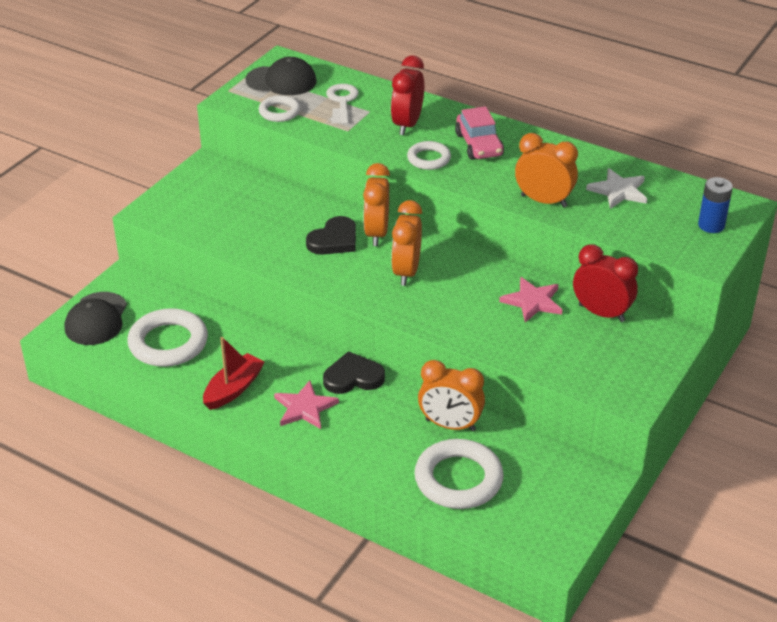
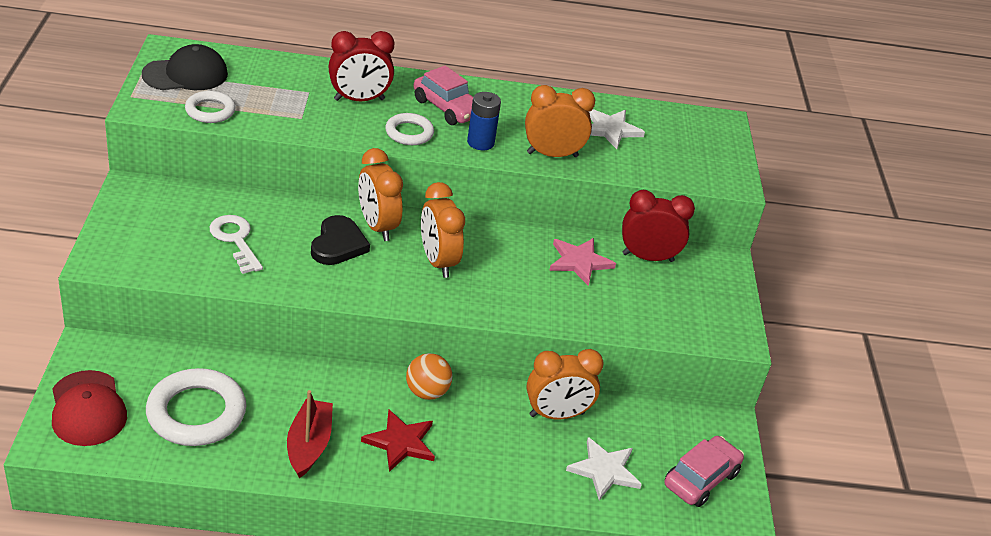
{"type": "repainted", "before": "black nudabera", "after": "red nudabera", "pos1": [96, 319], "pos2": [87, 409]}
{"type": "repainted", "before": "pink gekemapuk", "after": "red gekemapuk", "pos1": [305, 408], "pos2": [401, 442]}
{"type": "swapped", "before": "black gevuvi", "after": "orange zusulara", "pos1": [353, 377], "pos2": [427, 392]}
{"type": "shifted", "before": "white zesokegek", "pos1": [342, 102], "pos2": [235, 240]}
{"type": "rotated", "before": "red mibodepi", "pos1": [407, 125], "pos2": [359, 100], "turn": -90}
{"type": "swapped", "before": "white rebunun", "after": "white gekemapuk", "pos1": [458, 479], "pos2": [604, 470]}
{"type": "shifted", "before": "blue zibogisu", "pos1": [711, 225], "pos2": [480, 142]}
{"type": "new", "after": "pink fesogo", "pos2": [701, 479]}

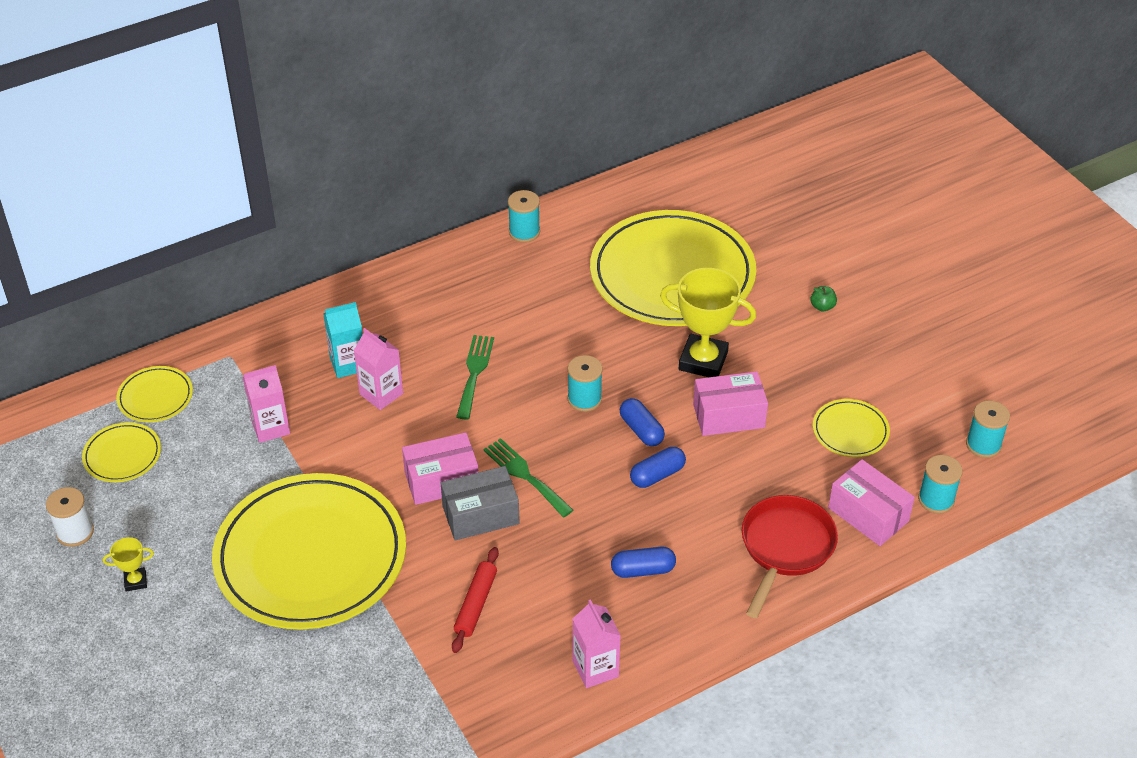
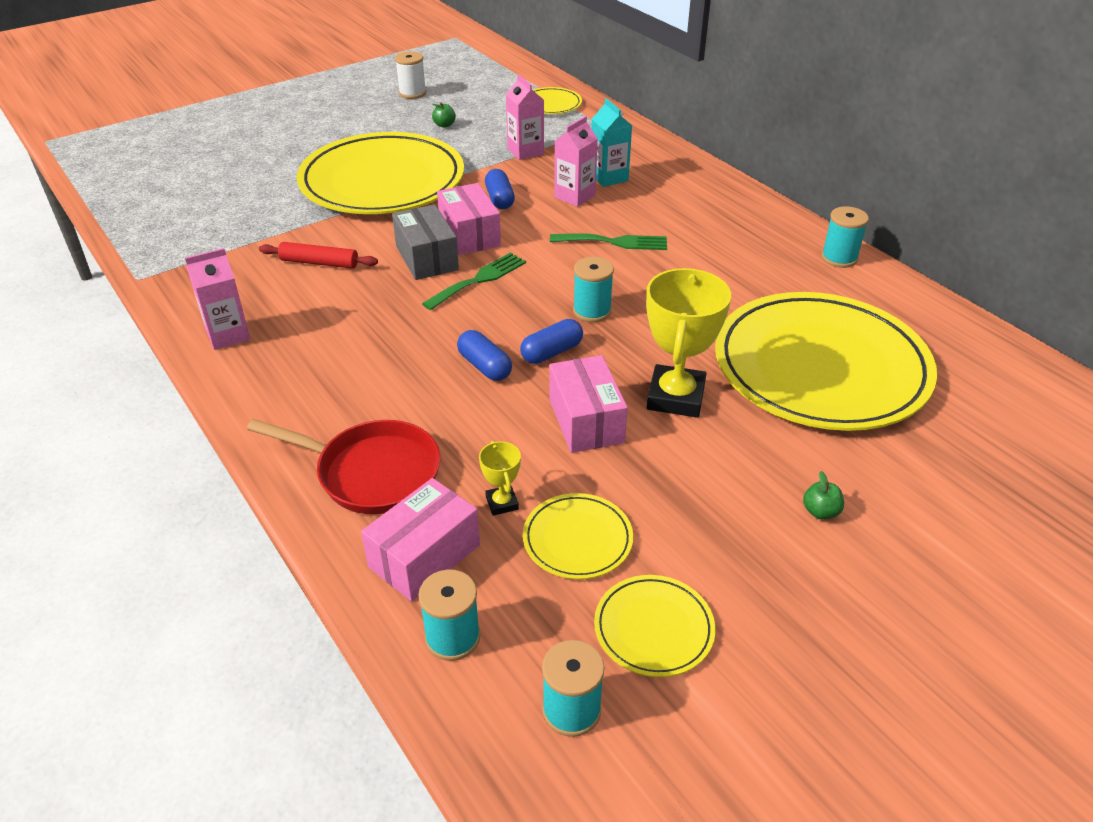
{"type": "shifted", "before": "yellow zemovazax", "pos1": [122, 455], "pos2": [653, 628]}
{"type": "shifted", "before": "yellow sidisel", "pos1": [135, 581], "pos2": [502, 503]}
{"type": "shifted", "before": "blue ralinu", "pos1": [643, 570], "pos2": [499, 199]}
{"type": "new", "after": "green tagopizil", "pos2": [444, 125]}

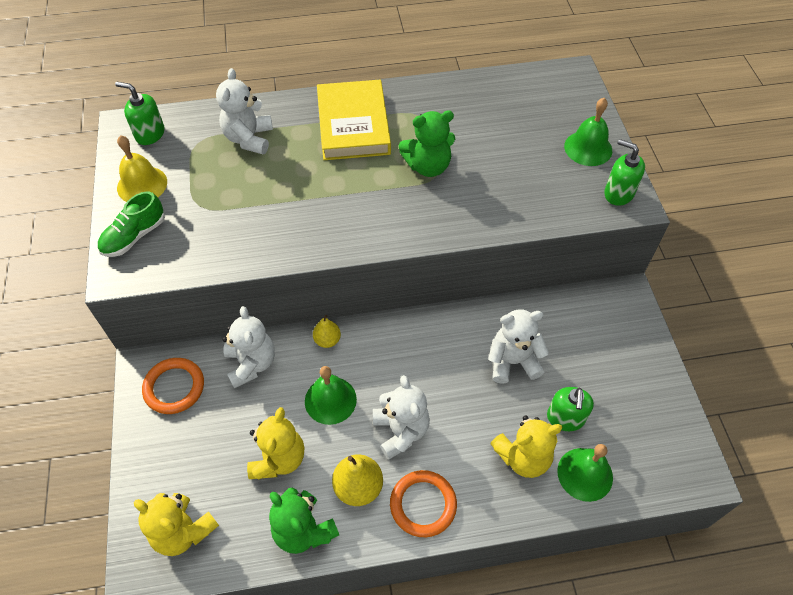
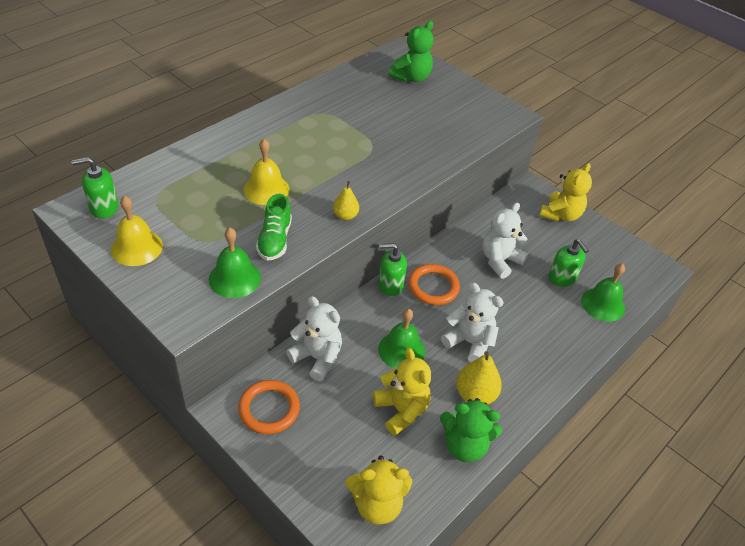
{"type": "shifted", "before": "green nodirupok", "pos1": [134, 236], "pos2": [275, 240]}
{"type": "gone", "before": "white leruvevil", "pos1": [249, 139]}
{"type": "shifted", "before": "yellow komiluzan", "pos1": [327, 340], "pos2": [345, 216]}
{"type": "gone", "before": "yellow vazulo", "pos1": [353, 124]}
{"type": "shifted", "before": "orange rebunun", "pos1": [423, 504], "pos2": [433, 287]}
{"type": "shifted", "before": "green leruvevil", "pos1": [428, 166], "pos2": [411, 77]}
{"type": "shifted", "before": "yellow leruvevil", "pos1": [523, 457], "pos2": [560, 215]}
{"type": "shifted", "before": "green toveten", "pos1": [588, 148], "pos2": [234, 278]}
{"type": "shifted", "before": "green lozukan", "pos1": [618, 193], "pos2": [390, 285]}
{"type": "new", "after": "yellow toveten", "pos2": [266, 189]}

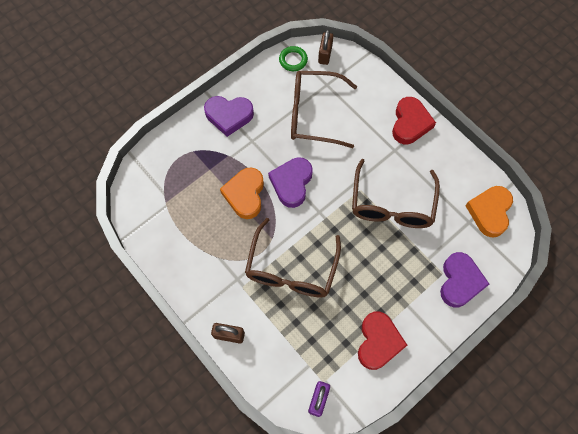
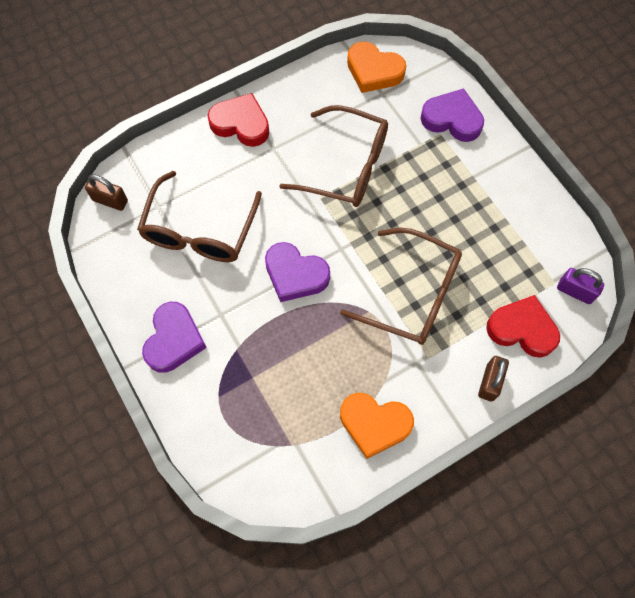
{"type": "shifted", "before": "orange gevuvi", "pos1": [245, 194], "pos2": [374, 424]}
{"type": "gone", "before": "green rebunun", "pos1": [293, 60]}
{"type": "shifted", "before": "red gevuvi", "pos1": [378, 342], "pos2": [522, 329]}

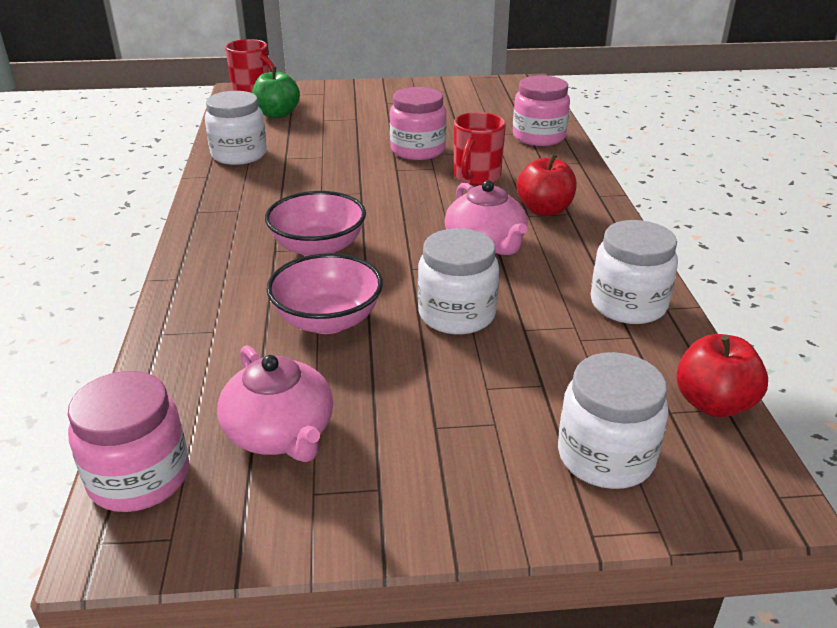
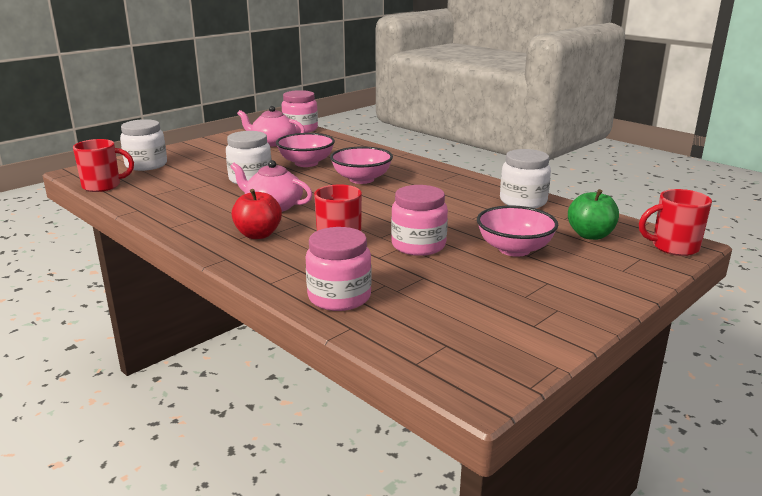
{"type": "gone", "before": "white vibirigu", "pos1": [628, 305]}
{"type": "swapped", "before": "red tagopizil", "after": "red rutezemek", "pos1": [713, 403], "pos2": [103, 186]}
{"type": "new", "after": "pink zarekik", "pos2": [514, 249]}

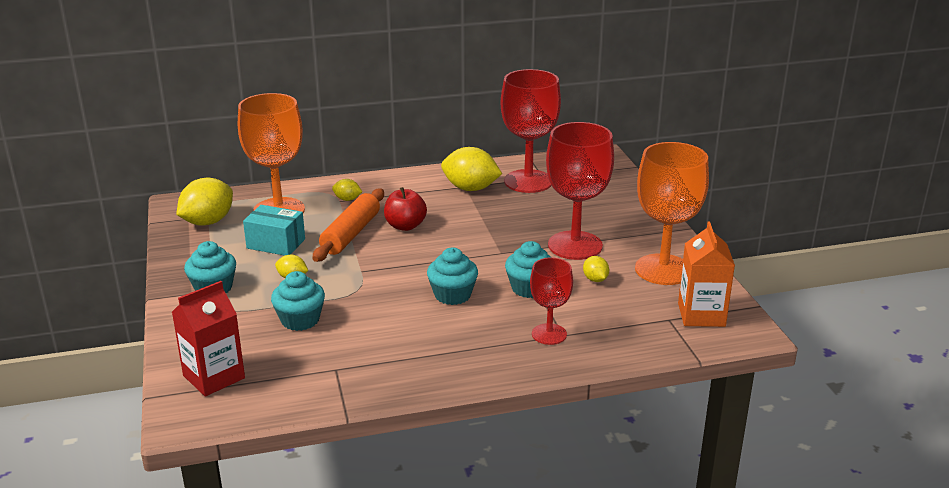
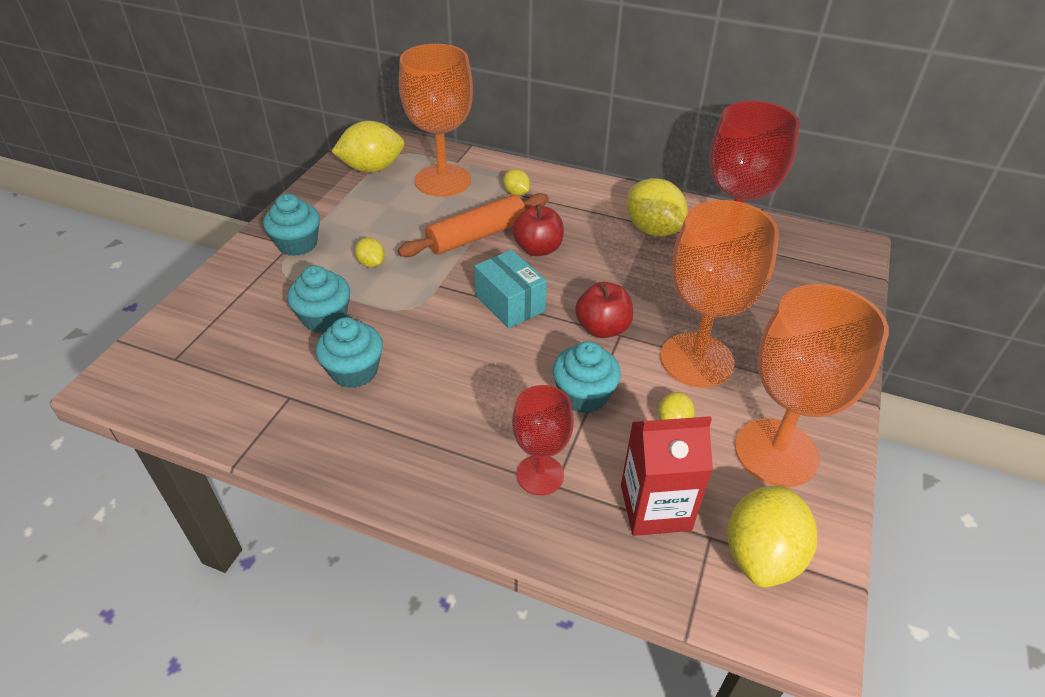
{"type": "shifted", "before": "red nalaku", "pos1": [214, 377], "pos2": [655, 507]}
{"type": "shifted", "before": "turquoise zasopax", "pos1": [276, 244], "pos2": [510, 303]}
{"type": "shifted", "before": "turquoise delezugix", "pos1": [452, 295], "pos2": [354, 371]}
{"type": "repainted", "before": "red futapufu", "after": "orange futapufu", "pos1": [575, 245], "pos2": [696, 360]}
{"type": "swapped", "before": "orange nalaku", "after": "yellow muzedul", "pos1": [701, 315], "pos2": [761, 555]}
{"type": "new", "after": "red tagopizil", "pos2": [602, 328]}

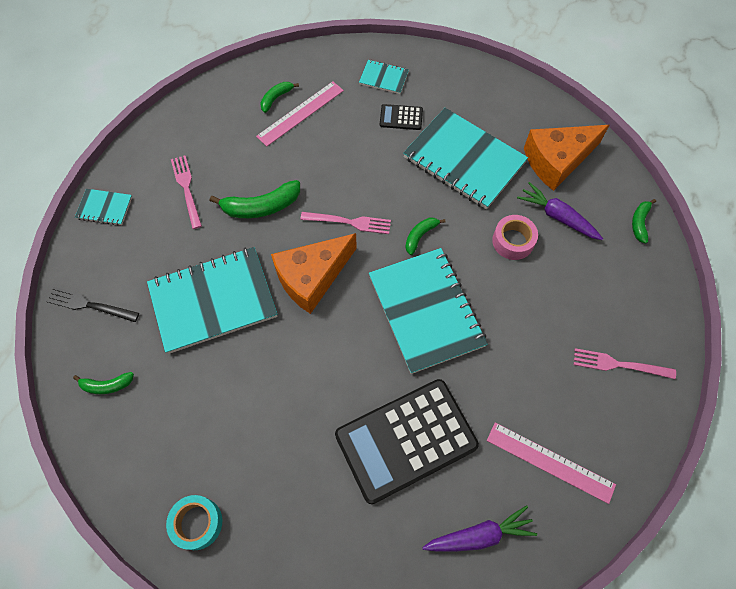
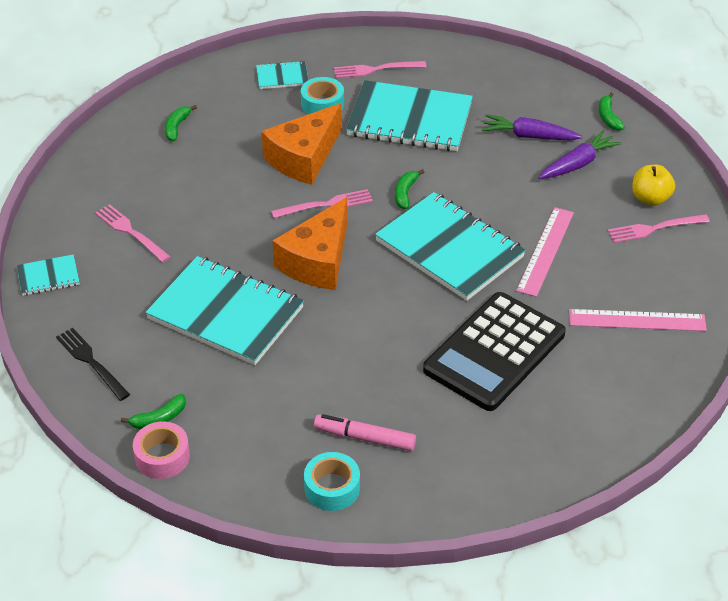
{"type": "rotated", "before": "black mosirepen", "pos1": [89, 305], "pos2": [91, 362], "turn": 60}
{"type": "rotated", "before": "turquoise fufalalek", "pos1": [213, 301], "pos2": [226, 313], "turn": 75}
{"type": "gone", "before": "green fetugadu", "pos1": [261, 206]}
{"type": "shifted", "before": "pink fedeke", "pos1": [300, 113], "pos2": [546, 251]}
{"type": "swapped", "before": "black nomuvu", "after": "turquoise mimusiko", "pos1": [401, 117], "pos2": [322, 104]}
{"type": "shifted", "before": "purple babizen", "pos1": [479, 535], "pos2": [578, 164]}
{"type": "shifted", "before": "pink mimusiko", "pos1": [513, 241], "pos2": [162, 457]}
{"type": "shifted", "before": "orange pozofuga", "pos1": [557, 161], "pos2": [304, 158]}
{"type": "new", "after": "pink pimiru", "pos2": [365, 438]}
{"type": "new", "after": "pink mosirepen", "pos2": [375, 69]}
{"type": "new", "after": "yellow tagopizil", "pos2": [650, 198]}

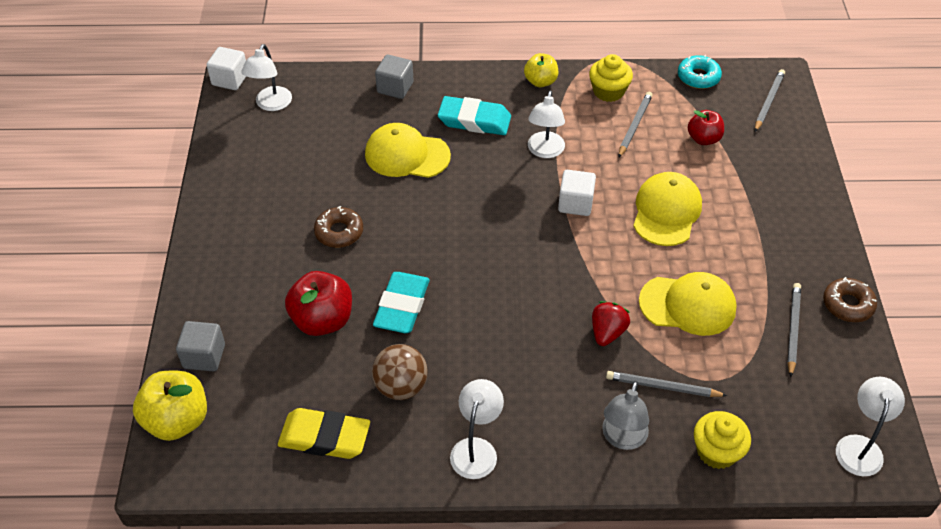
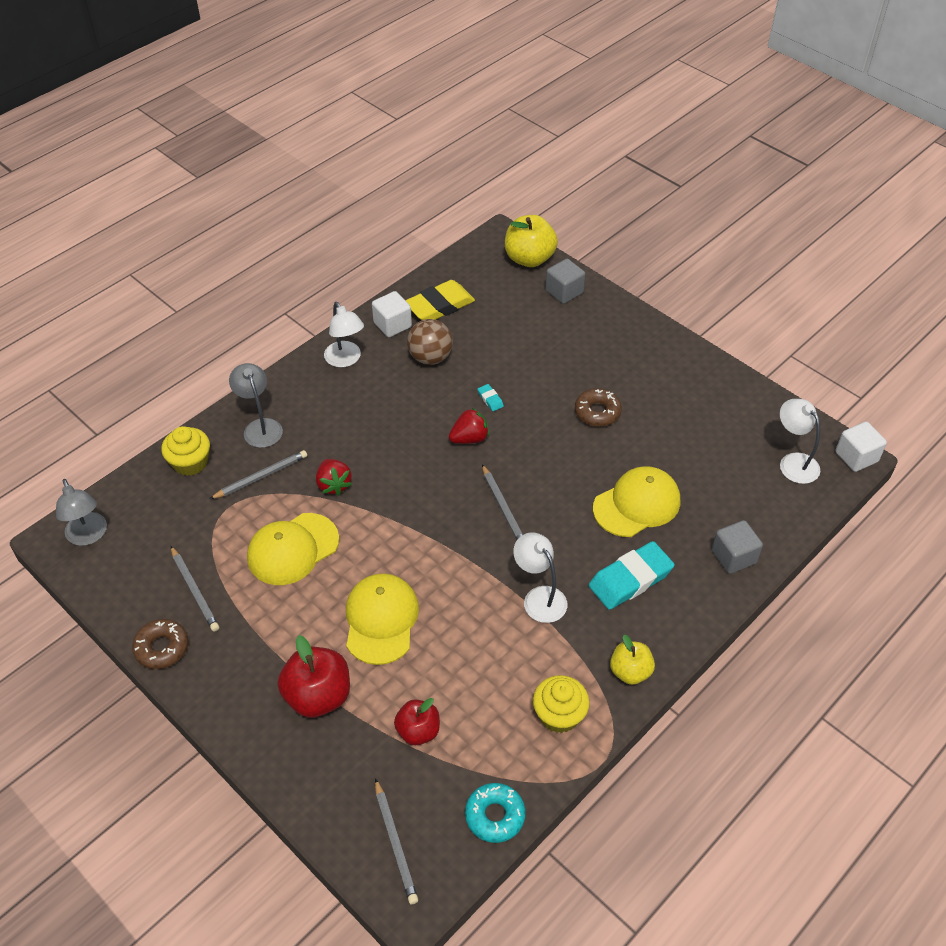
{"type": "shifted", "before": "red tagopizil", "pos1": [322, 320], "pos2": [318, 696]}
{"type": "scaled", "before": "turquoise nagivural", "pos1": [402, 306], "pos2": [490, 399], "scale": 0.42}
{"type": "shifted", "before": "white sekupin", "pos1": [575, 203], "pos2": [392, 325]}
{"type": "shifted", "before": "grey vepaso", "pos1": [634, 126], "pos2": [503, 508]}
{"type": "rotated", "before": "yellow nudabera", "pos1": [666, 211], "pos2": [381, 620], "turn": -150}
{"type": "repainted", "before": "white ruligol", "after": "grey ruligol", "pos1": [860, 446], "pos2": [88, 536]}
{"type": "new", "after": "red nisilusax", "pos2": [469, 438]}

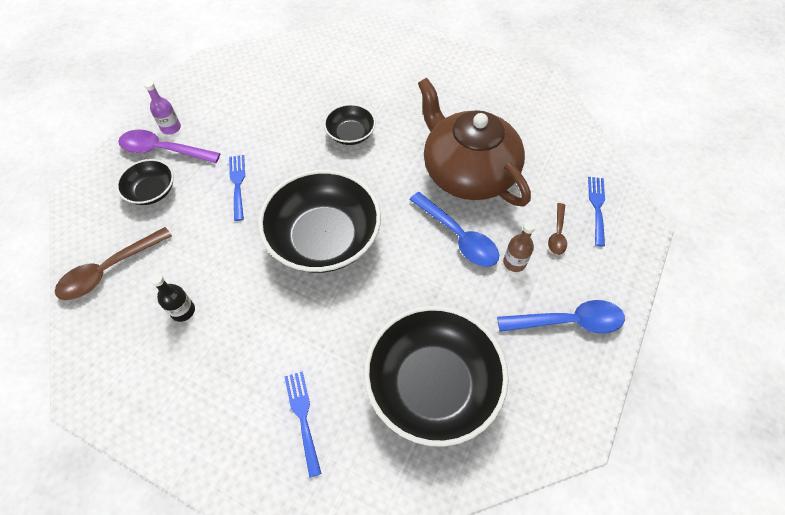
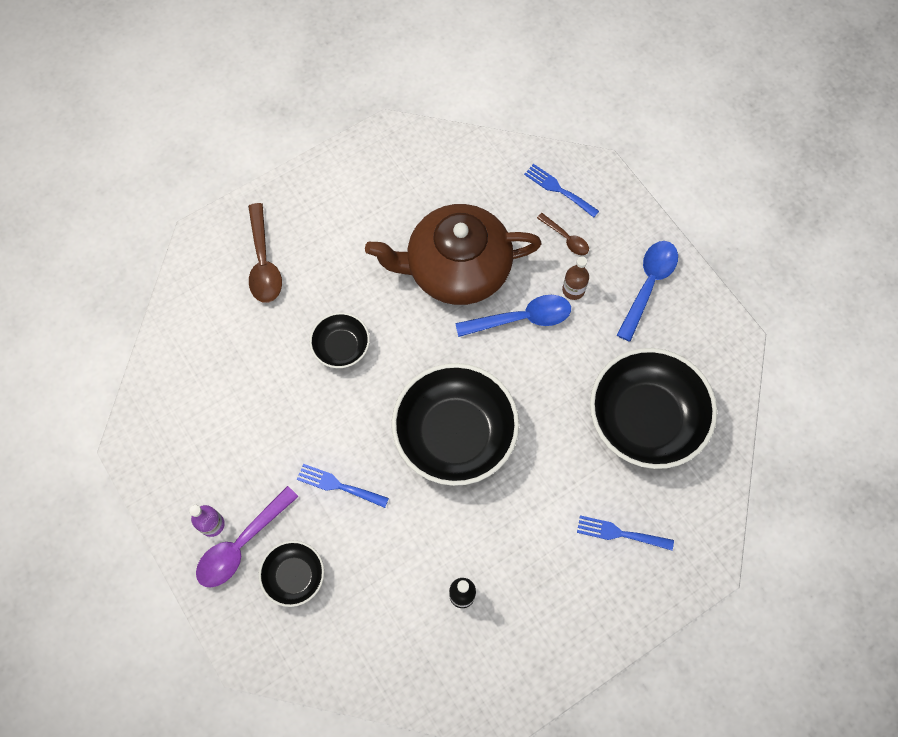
{"type": "shifted", "before": "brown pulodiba", "pos1": [109, 270], "pos2": [263, 262]}

